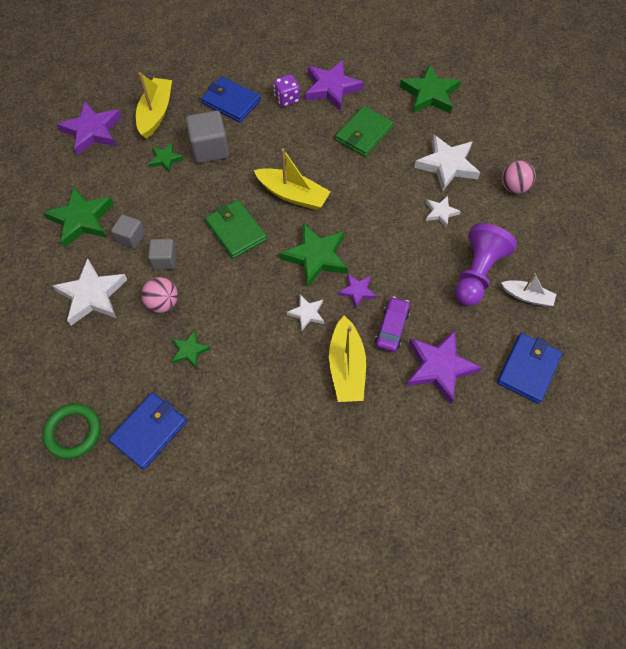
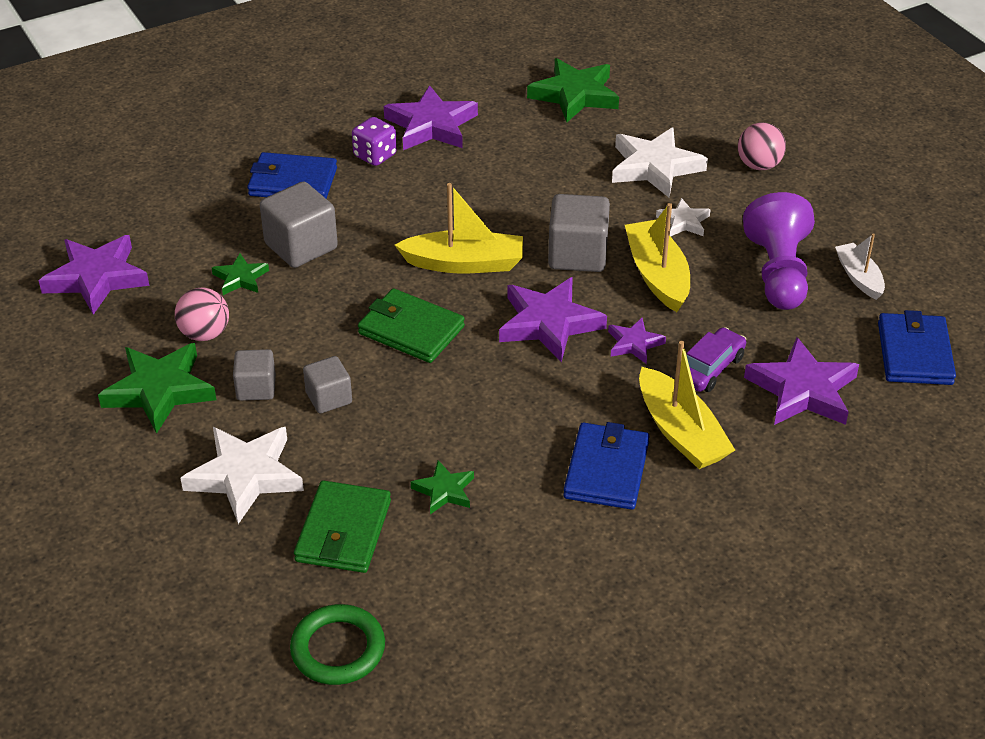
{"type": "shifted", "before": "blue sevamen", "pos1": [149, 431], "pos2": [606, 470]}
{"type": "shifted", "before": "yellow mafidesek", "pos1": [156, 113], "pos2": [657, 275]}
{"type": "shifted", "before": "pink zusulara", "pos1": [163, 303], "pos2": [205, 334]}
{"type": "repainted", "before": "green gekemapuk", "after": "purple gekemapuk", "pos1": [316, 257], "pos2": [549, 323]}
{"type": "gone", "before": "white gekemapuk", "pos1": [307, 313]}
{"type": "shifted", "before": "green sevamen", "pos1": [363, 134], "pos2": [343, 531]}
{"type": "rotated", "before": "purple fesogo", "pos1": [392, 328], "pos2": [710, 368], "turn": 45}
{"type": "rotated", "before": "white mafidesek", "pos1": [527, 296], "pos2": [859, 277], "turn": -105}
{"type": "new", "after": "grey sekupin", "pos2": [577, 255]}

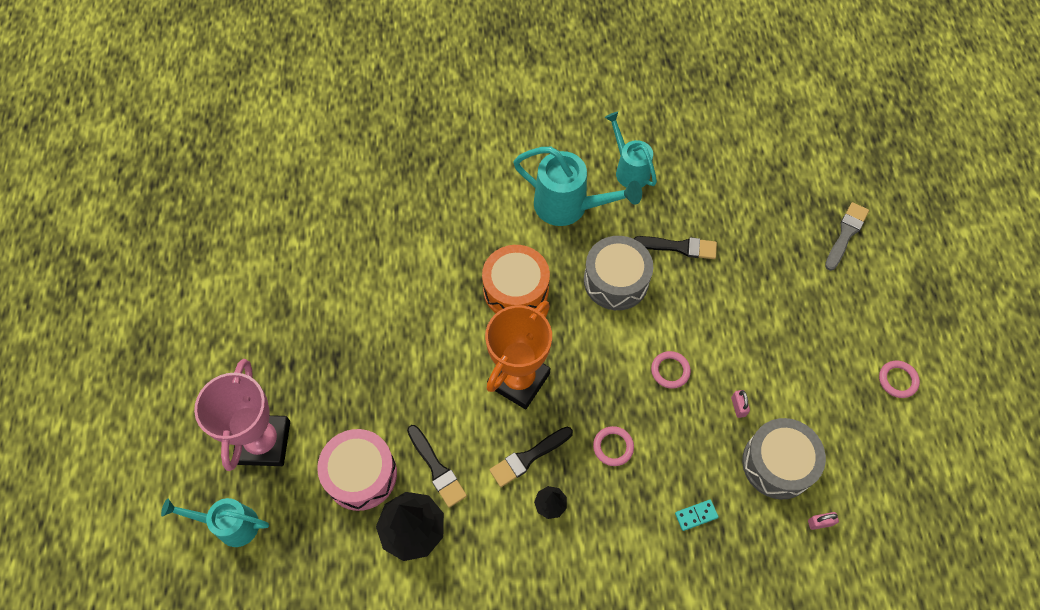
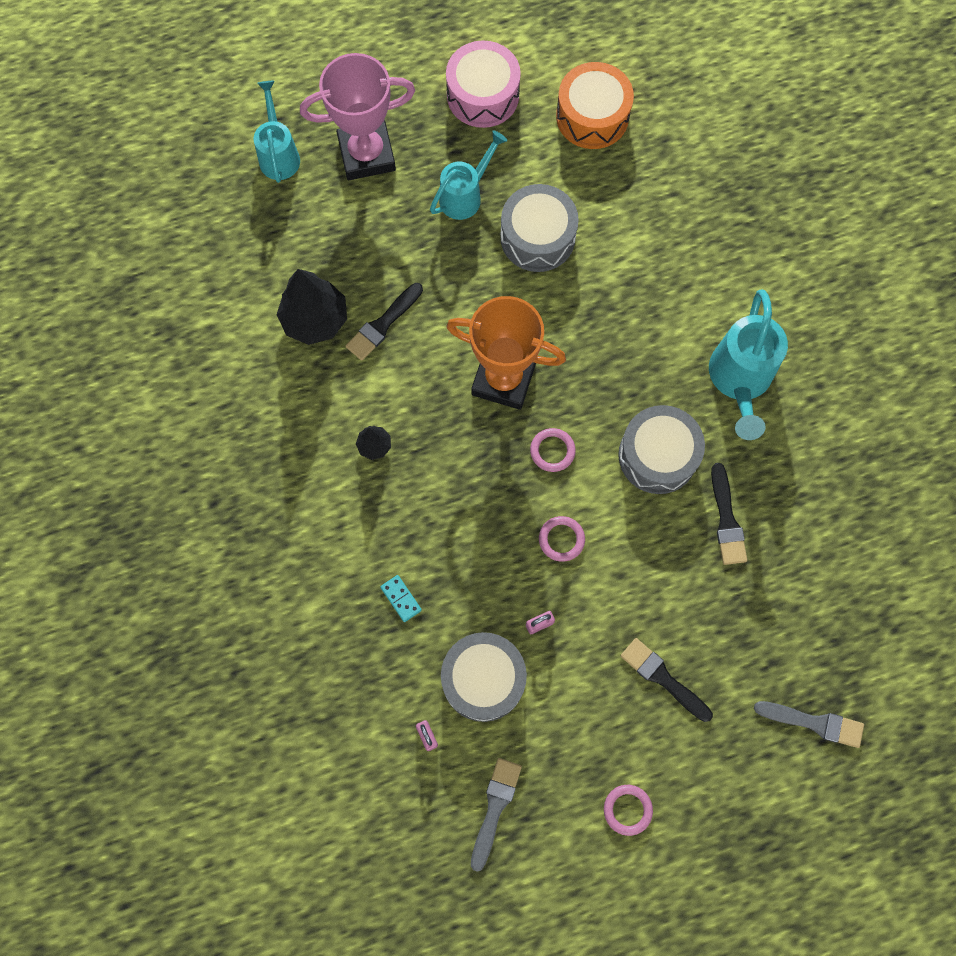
{"type": "shifted", "before": "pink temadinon", "pos1": [361, 474], "pos2": [483, 95]}
{"type": "shifted", "before": "orange temadinon", "pos1": [516, 289], "pos2": [592, 116]}
{"type": "shifted", "before": "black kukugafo", "pos1": [528, 457], "pos2": [663, 678]}
{"type": "shifted", "before": "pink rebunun", "pos1": [613, 447], "pos2": [552, 451]}
{"type": "shifted", "before": "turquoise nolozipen", "pos1": [629, 169], "pos2": [465, 195]}
{"type": "new", "after": "grey kukugafo", "pos2": [495, 808]}
{"type": "new", "after": "grey temadinon", "pos2": [537, 237]}

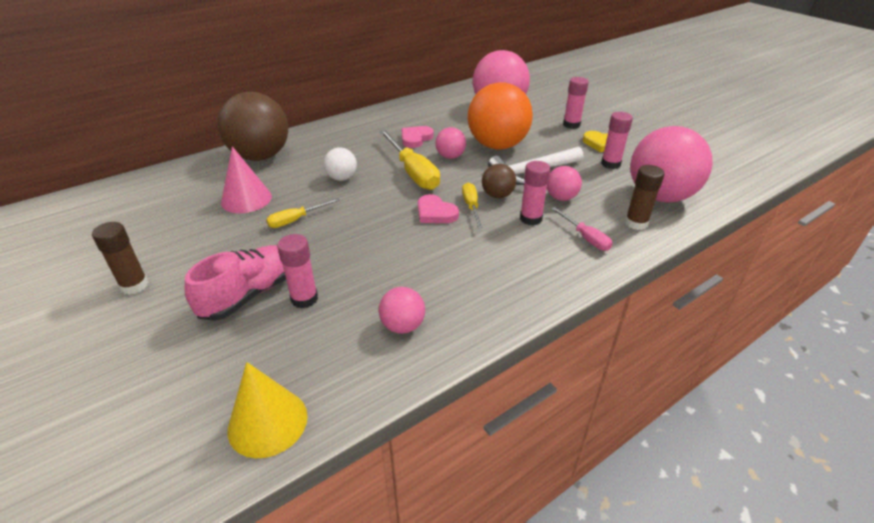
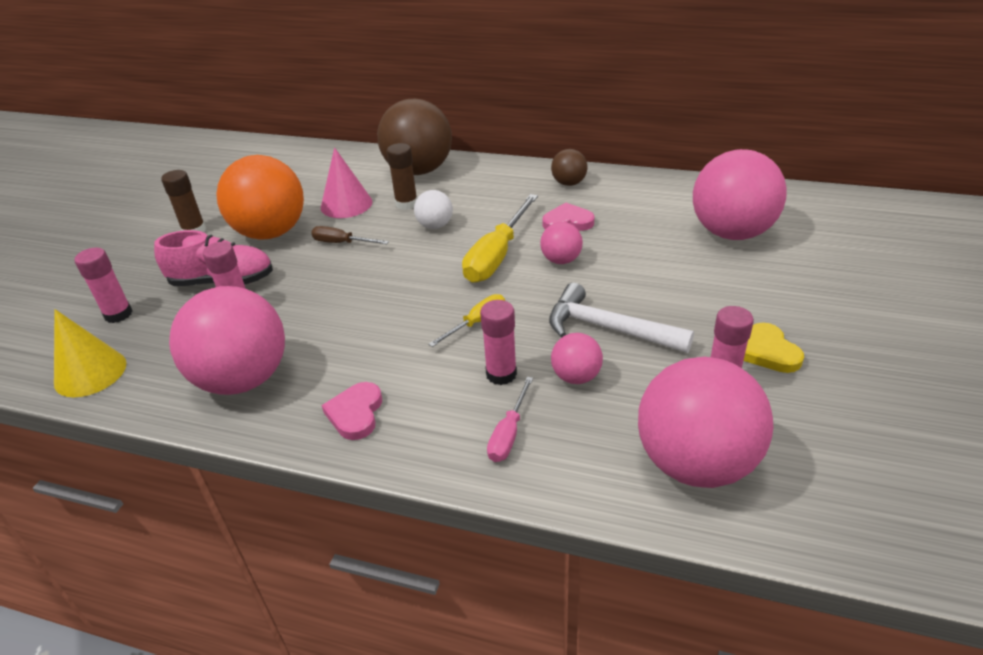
{"type": "repainted", "before": "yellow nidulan", "after": "brown nidulan", "pos1": [296, 220], "pos2": [342, 243]}
{"type": "scaled", "before": "pink zusulara", "pos1": [402, 326], "pos2": [243, 379], "scale": 2.13}
{"type": "shifted", "before": "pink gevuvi", "pos1": [435, 213], "pos2": [355, 413]}
{"type": "shifted", "before": "orange zusulara", "pos1": [497, 145], "pos2": [271, 233]}
{"type": "shifted", "before": "brown zusulara", "pos1": [497, 195], "pos2": [569, 183]}
{"type": "shifted", "before": "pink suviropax", "pos1": [571, 125], "pos2": [118, 314]}
{"type": "shifted", "before": "brown suviropax", "pos1": [636, 223], "pos2": [406, 204]}

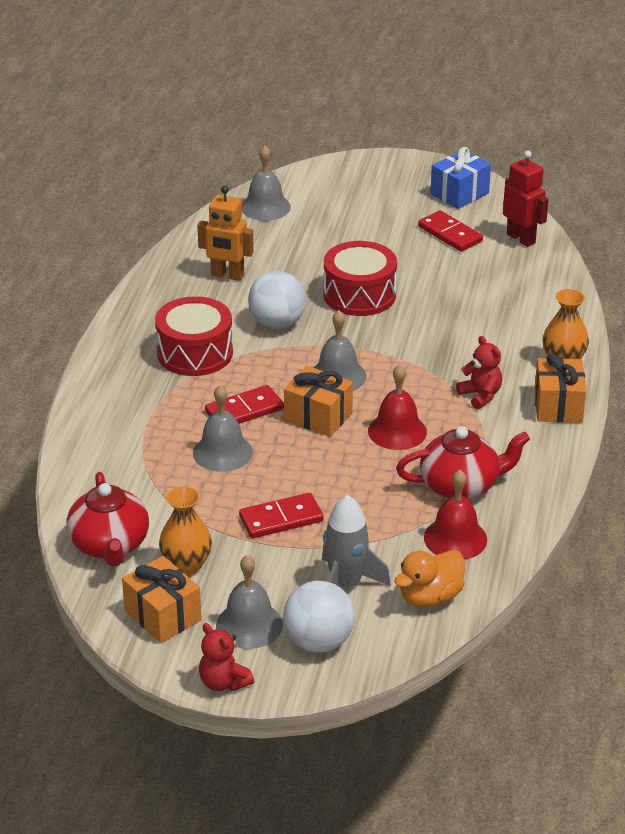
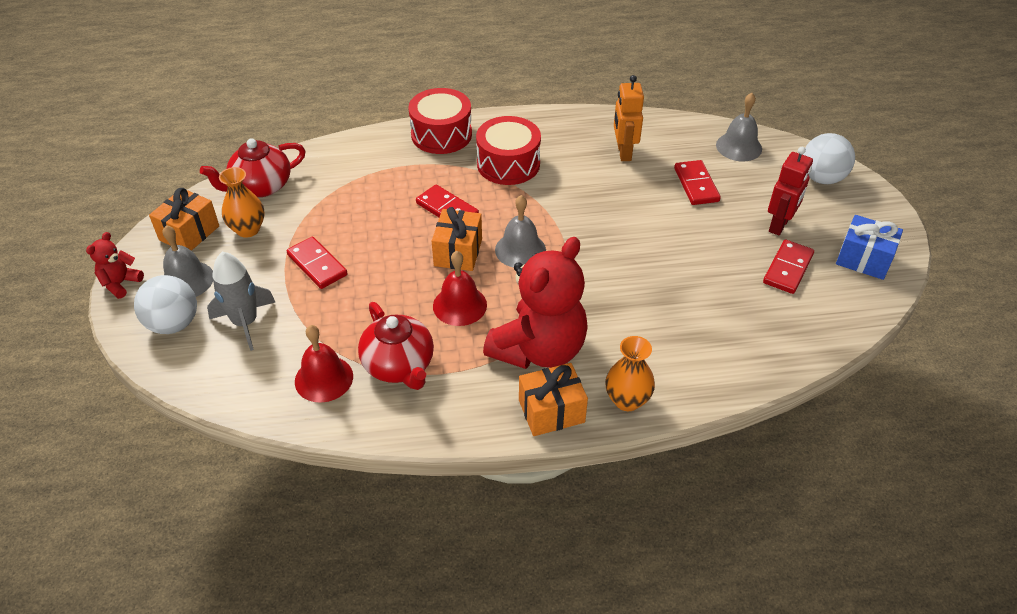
{"type": "gone", "before": "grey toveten", "pos1": [222, 452]}
{"type": "shifted", "before": "white zusulara", "pos1": [277, 323], "pos2": [821, 178]}
{"type": "shifted", "before": "red temadinon", "pos1": [359, 295], "pos2": [441, 134]}
{"type": "gone", "before": "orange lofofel", "pos1": [430, 597]}
{"type": "scaled", "before": "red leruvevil", "pos1": [480, 395], "pos2": [539, 349], "scale": 2.26}
{"type": "shifted", "before": "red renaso", "pos1": [521, 238], "pos2": [779, 225]}
{"type": "new", "after": "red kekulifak", "pos2": [696, 185]}

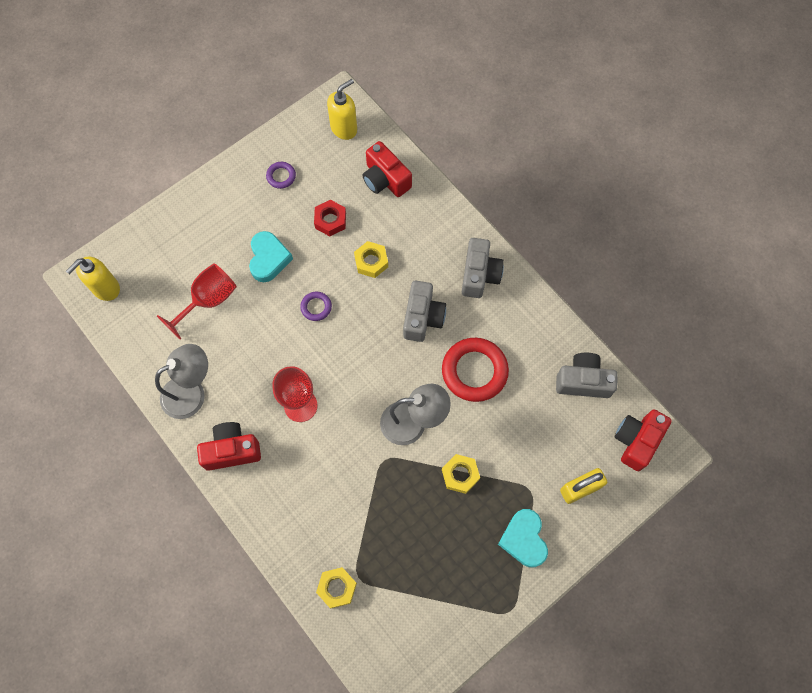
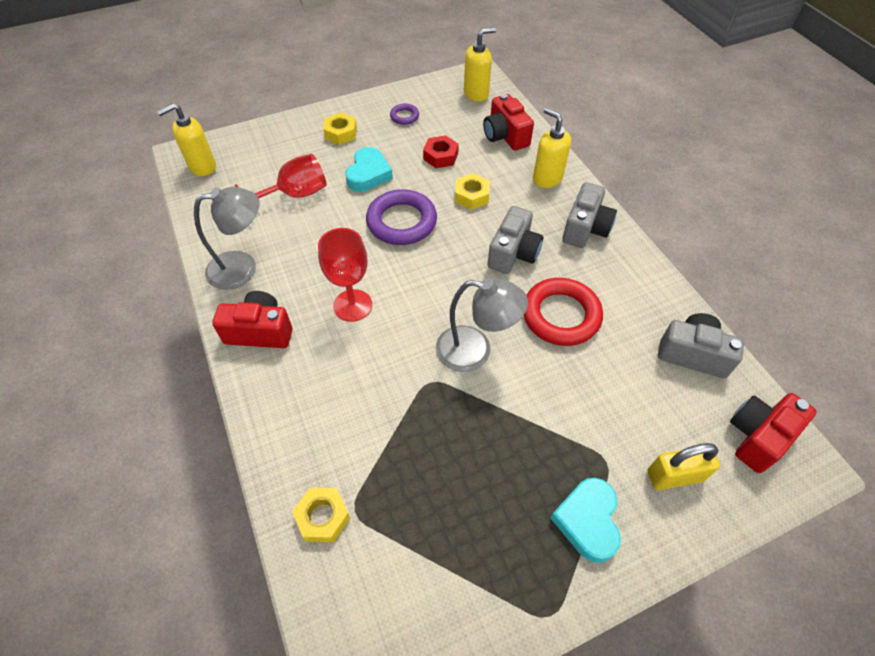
{"type": "scaled", "before": "purple rebunun", "pos1": [316, 307], "pos2": [401, 222], "scale": 2.07}
{"type": "shifted", "before": "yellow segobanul", "pos1": [460, 475], "pos2": [341, 133]}
{"type": "new", "after": "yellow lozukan", "pos2": [547, 178]}

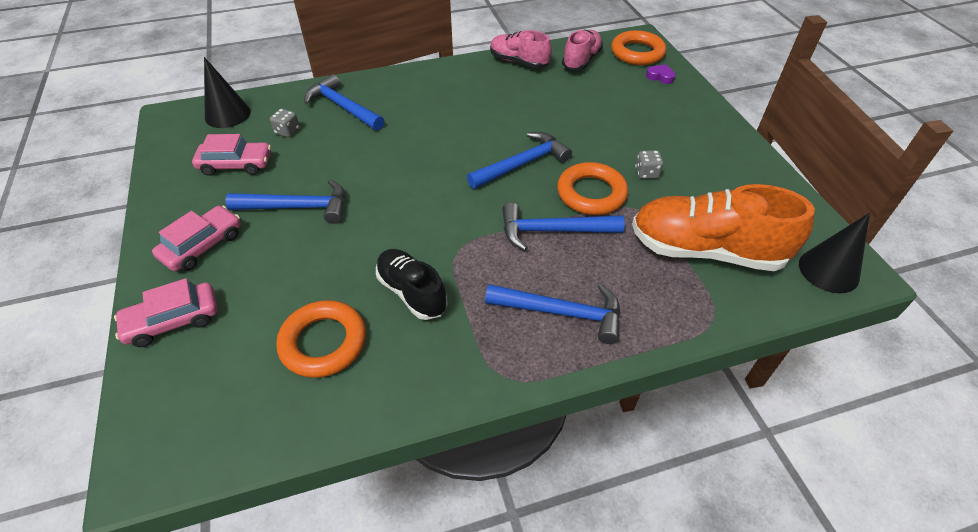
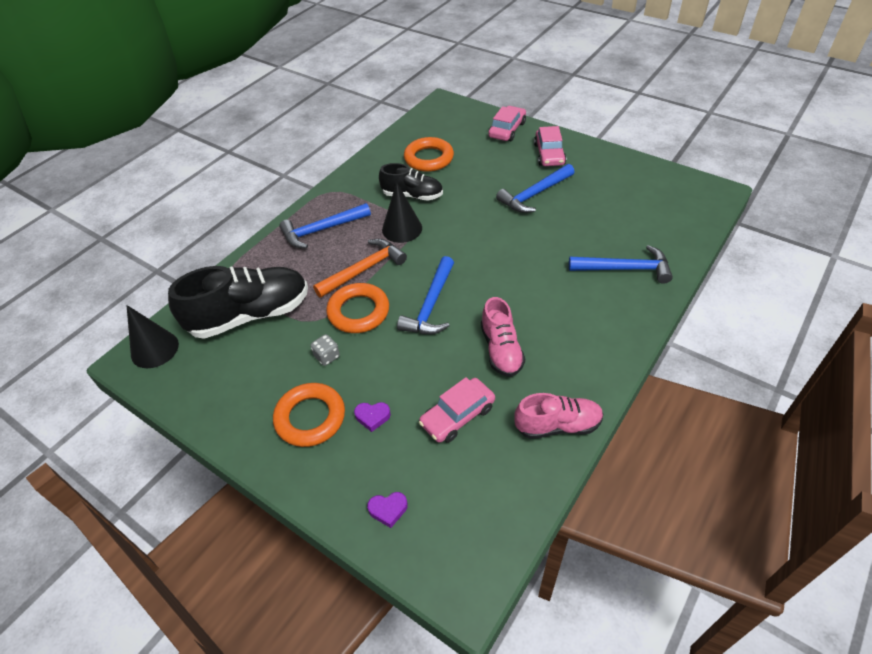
{"type": "shifted", "before": "pink fesogo", "pos1": [236, 164], "pos2": [457, 416]}
{"type": "shifted", "before": "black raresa", "pos1": [227, 114], "pos2": [402, 229]}
{"type": "gone", "before": "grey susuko", "pos1": [287, 131]}
{"type": "repainted", "before": "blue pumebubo", "after": "orange pumebubo", "pos1": [553, 231], "pos2": [364, 269]}
{"type": "shifted", "before": "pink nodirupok", "pos1": [581, 60], "pos2": [501, 350]}
{"type": "shifted", "before": "orange rebunun", "pos1": [637, 53], "pos2": [310, 418]}
{"type": "repainted", "before": "orange nodirupok", "after": "black nodirupok", "pos1": [705, 250], "pos2": [250, 315]}
{"type": "new", "after": "purple gevuvi", "pos2": [372, 417]}

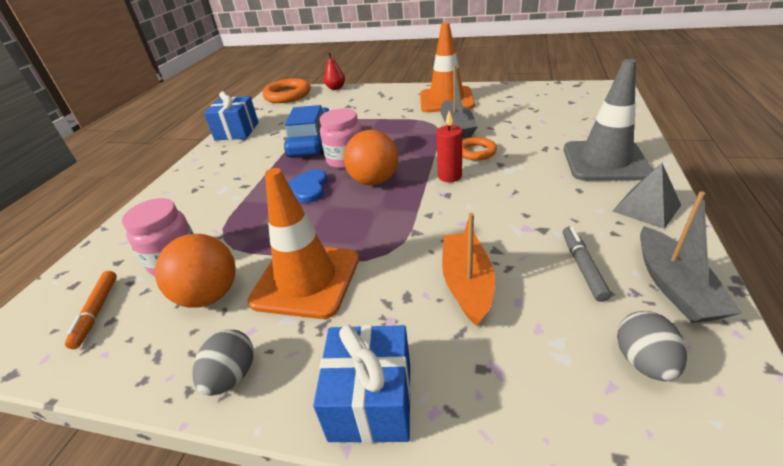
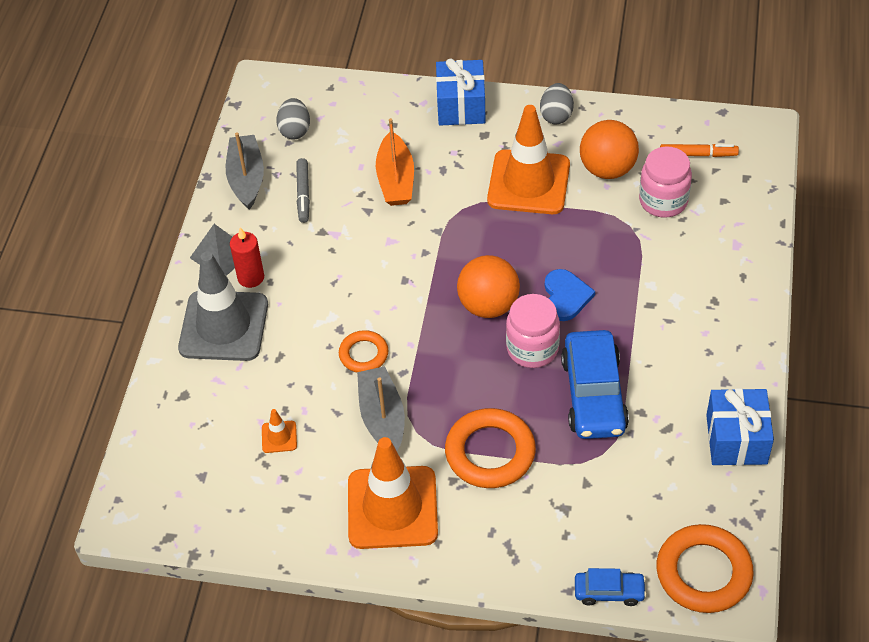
{"type": "rotated", "before": "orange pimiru", "pos1": [96, 312], "pos2": [698, 154], "turn": 105}
{"type": "swapped", "before": "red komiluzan", "after": "blue fesogo", "pos1": [336, 88], "pos2": [609, 592]}
{"type": "shifted", "before": "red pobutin", "pos1": [449, 176], "pos2": [251, 277]}
{"type": "new", "after": "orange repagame", "pos2": [279, 437]}
{"type": "new", "after": "orange rebunun", "pos2": [490, 452]}

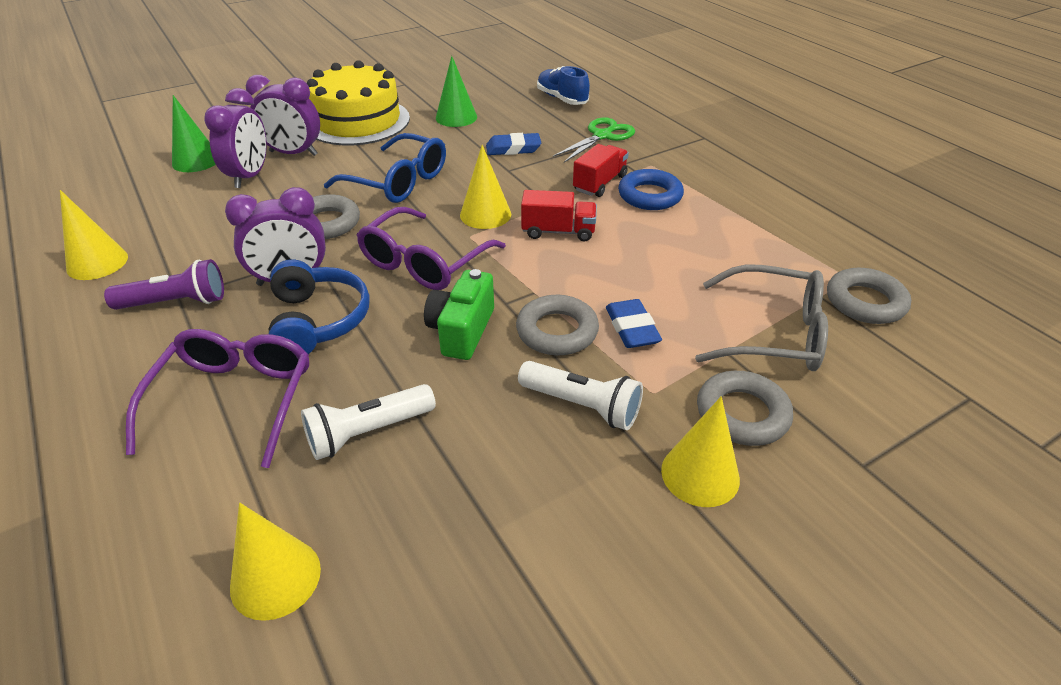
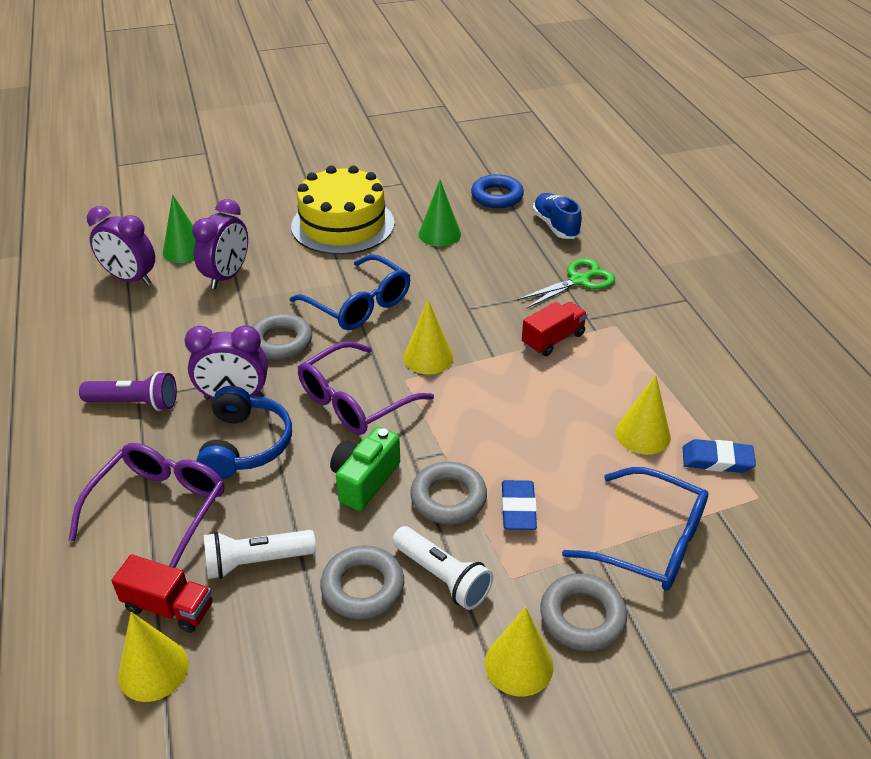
{"type": "shifted", "before": "yellow raresa", "pos1": [97, 263], "pos2": [642, 434]}
{"type": "shifted", "before": "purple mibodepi", "pos1": [293, 153], "pos2": [130, 279]}
{"type": "shifted", "before": "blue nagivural", "pos1": [513, 148], "pos2": [717, 460]}
{"type": "shifted", "before": "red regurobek", "pos1": [558, 232], "pos2": [169, 607]}
{"type": "shifted", "before": "blue rebunun", "pos1": [650, 195], "pos2": [497, 196]}
{"type": "repainted", "before": "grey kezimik", "after": "blue kezimik", "pos1": [773, 333], "pos2": [650, 542]}
{"type": "shifted", "before": "grey rebunun", "pos1": [865, 302], "pos2": [363, 587]}

